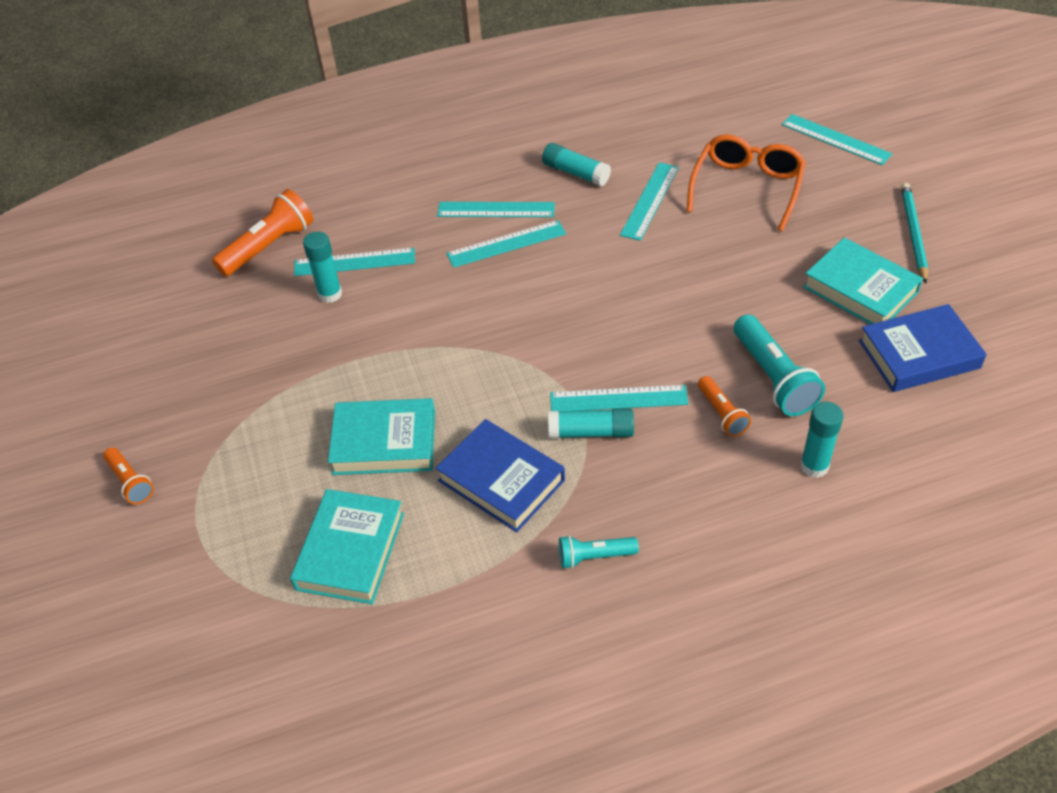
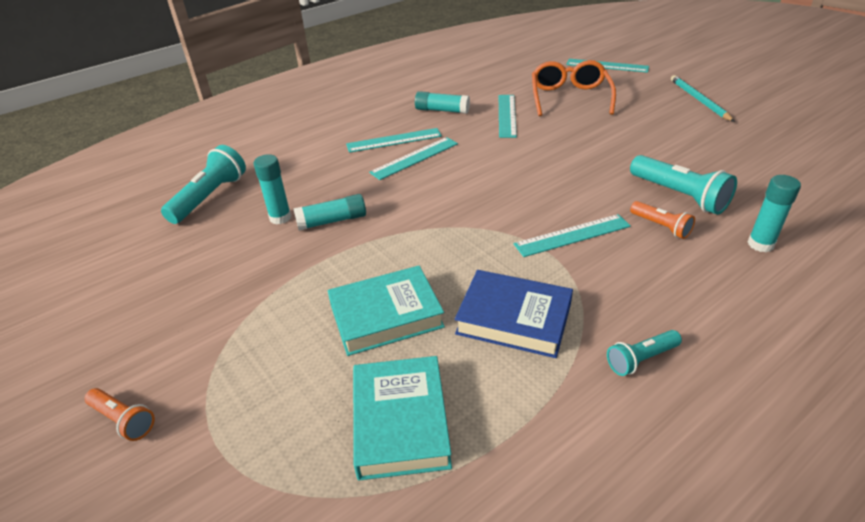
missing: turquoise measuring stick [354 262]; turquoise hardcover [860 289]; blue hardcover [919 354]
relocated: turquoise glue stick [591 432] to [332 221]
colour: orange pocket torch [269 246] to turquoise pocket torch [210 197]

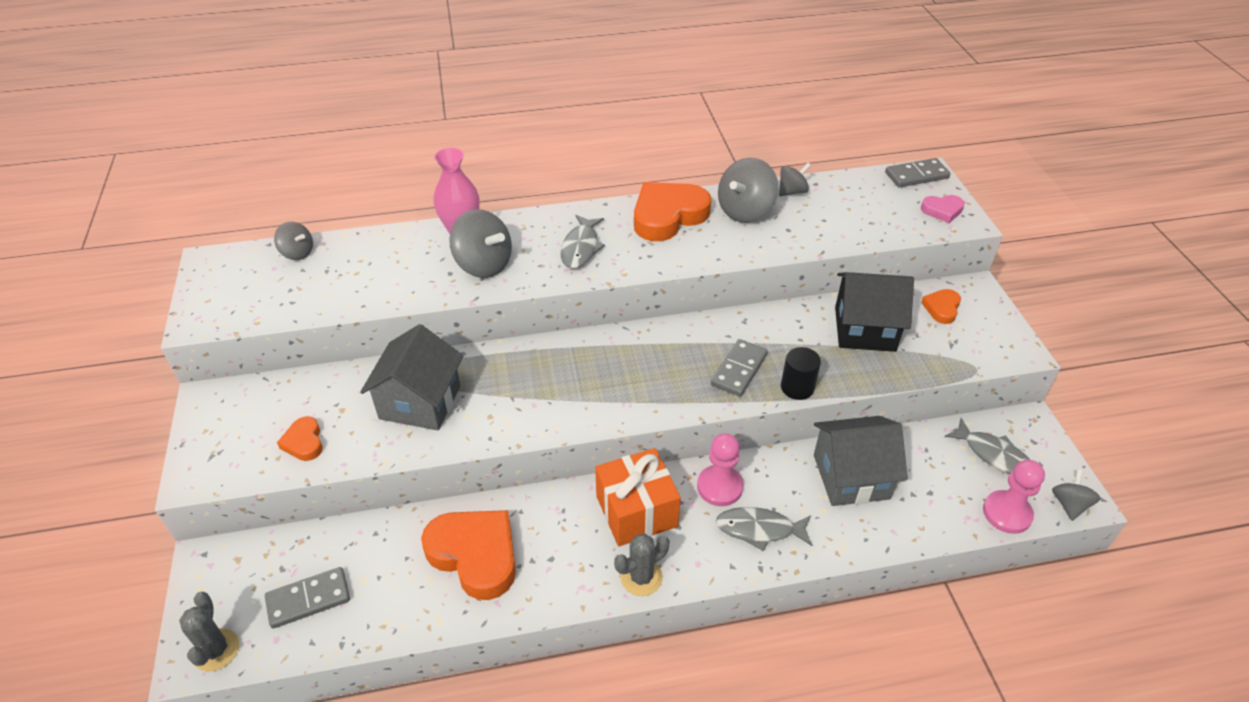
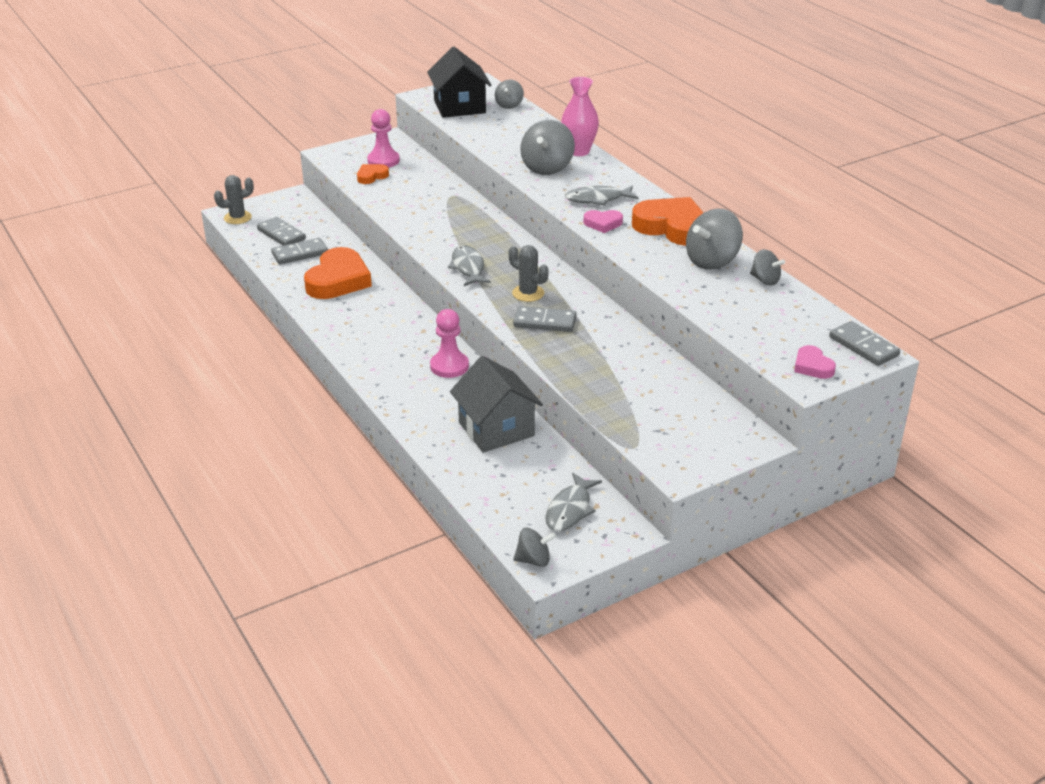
missing: ash-grey toy house [420 402]; orange gift [636 511]; ebony cylinder shape [797 387]; orange heart shape [941 308]
appeared: ash-grey domino piece [300 253]; rose-pink heart shape [603 223]
relocated: rose-pink pawn [1007 513] to [383 161]; ebony toy house [865 329] to [459 107]; ash-grey fish [759 529] to [468 267]; ash-grey prickly plant [641 577] to [528 293]
spun: ash-grey toy top [745 211] = [712 261] 60 degrees counterclockwise

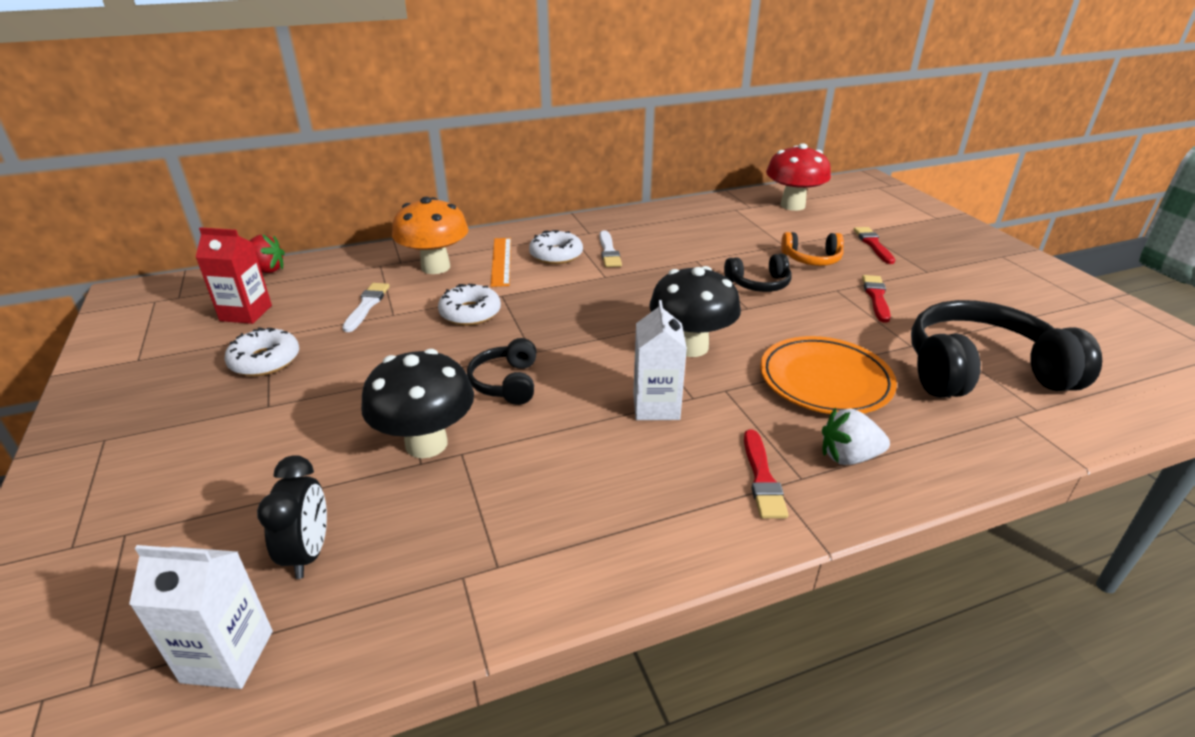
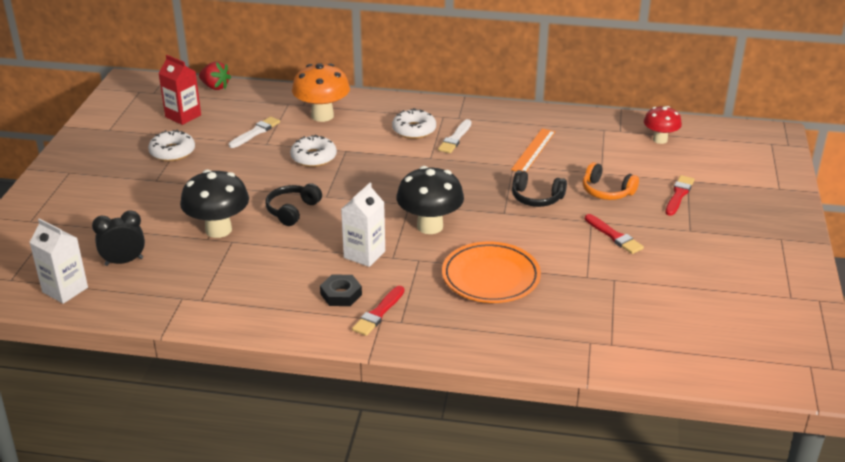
missing: white toy strawberry [848 457]; ebony over-ear headphones [981 371]
appeared: ebony nut [341 294]
relocated: orange measuring stick [501 261] to [533 150]
spun: ebony bedside clock [309 553] = [124 261] 135 degrees counterclockwise; scarlet paint brush [876 297] = [614 236] 105 degrees clockwise
size: scarlet toadstool [792 205] = [660 140] x0.63

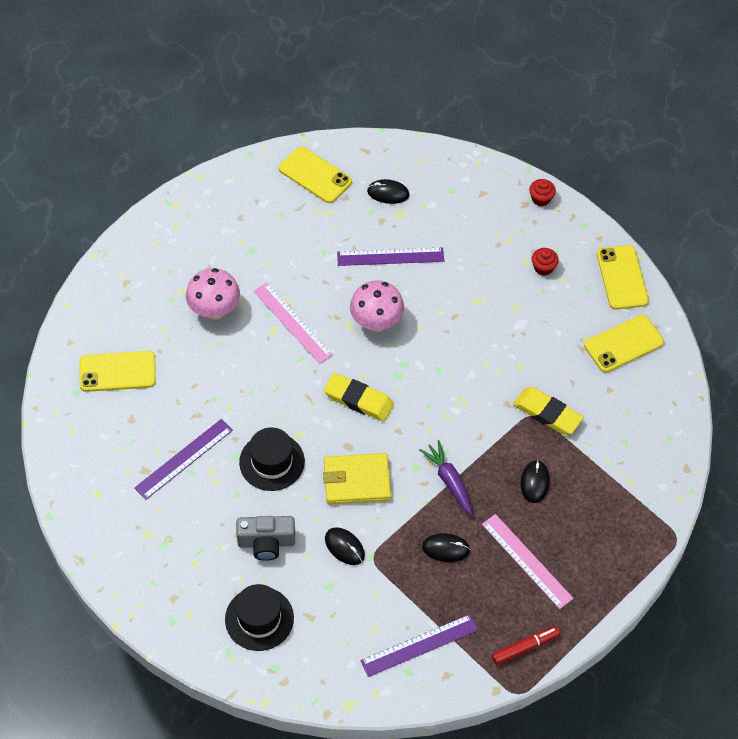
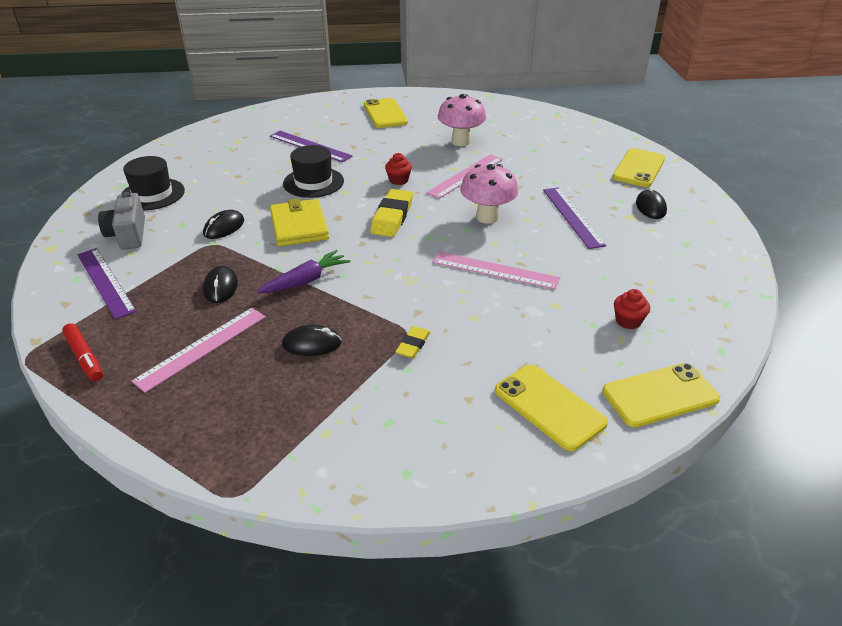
appeared: rose-pink measuring stick [495 270]
relocated: ash-grey camera [266 542] to [128 234]; scarlet cupcake [541 199] to [398 180]
size: bright yellow eraser [547 413] = [413 345] x0.56

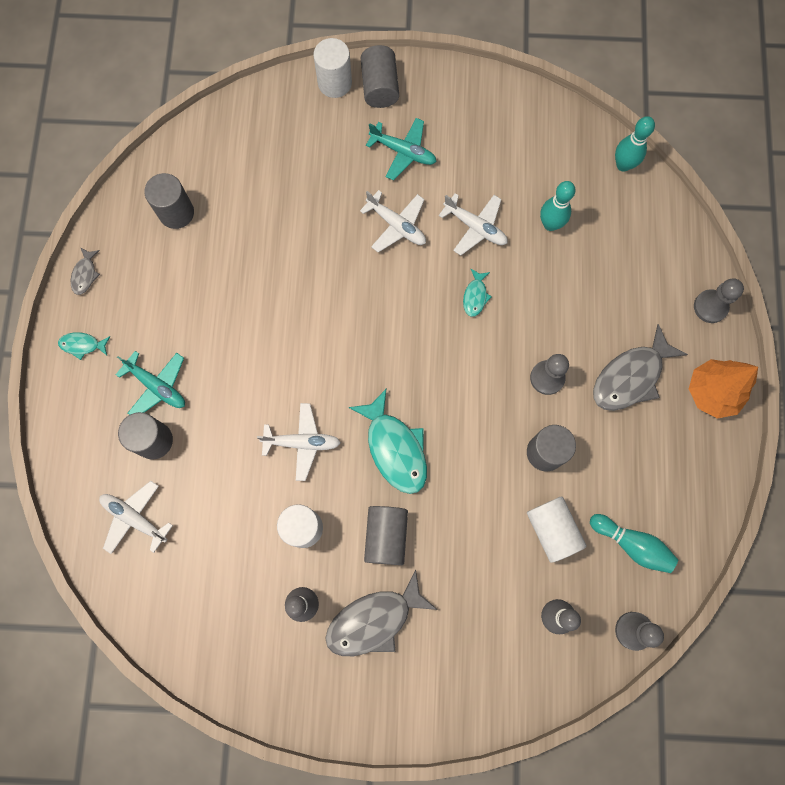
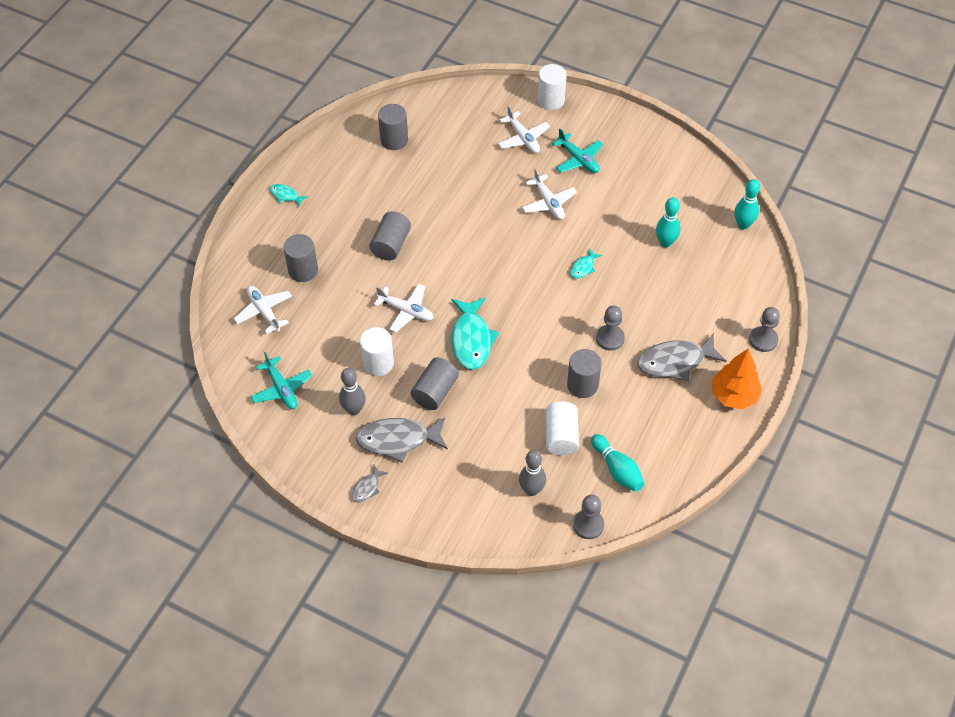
relocated: turquoise plane [157 386] to [281 388]; ash-grey fish [85 274] to [367 488]; ash-grey cylinder shape [380 87] to [391 245]; white plane [475 227] to [523 138]

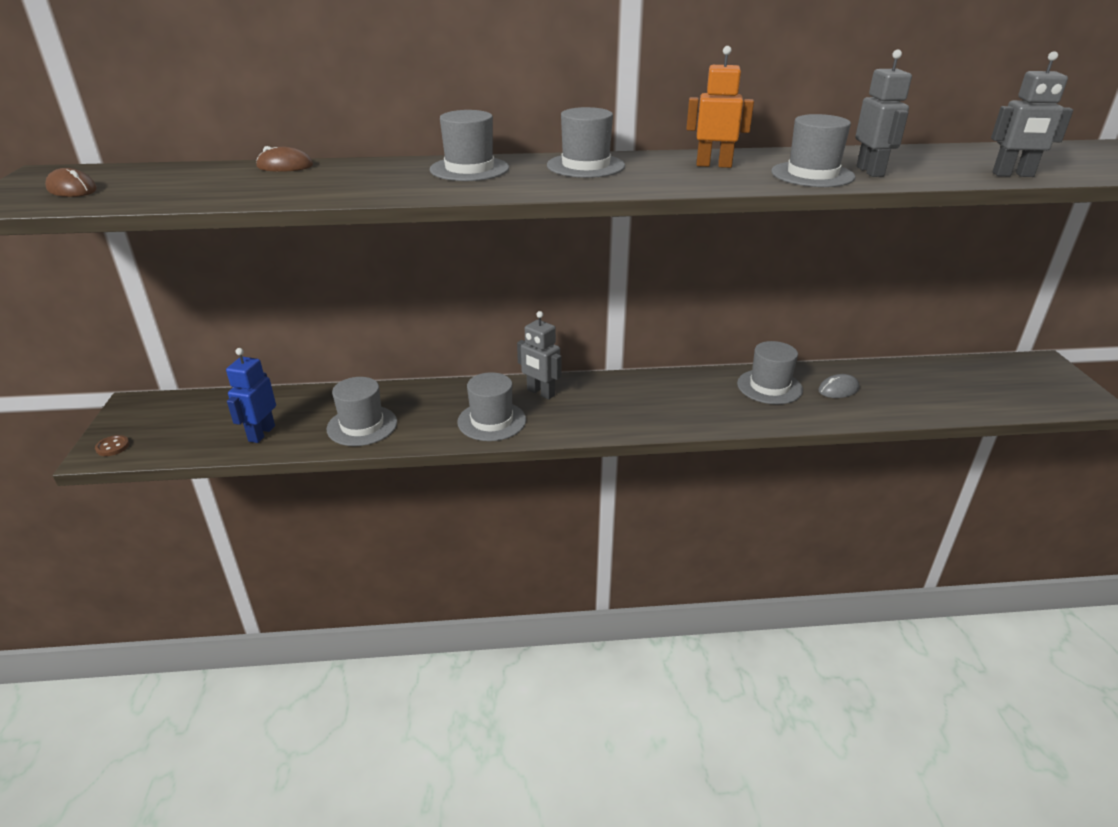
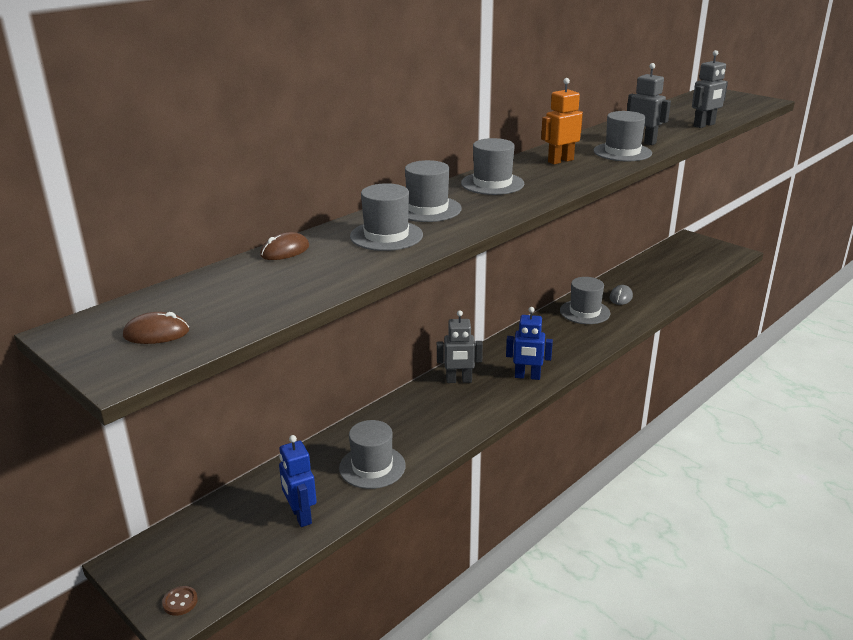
appeared: blue robot [527 376]
relocated: ash-grey hat [491 421] to [386 236]

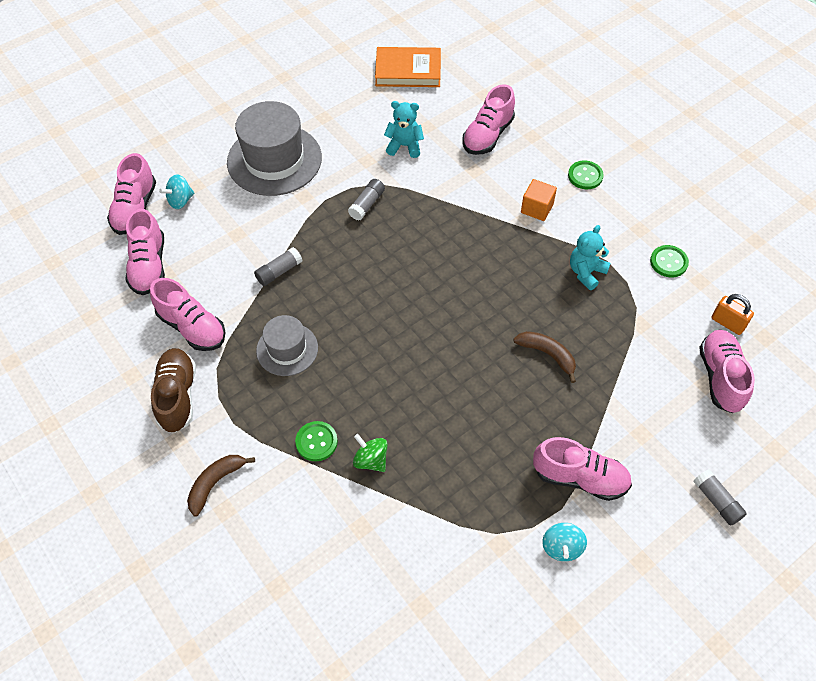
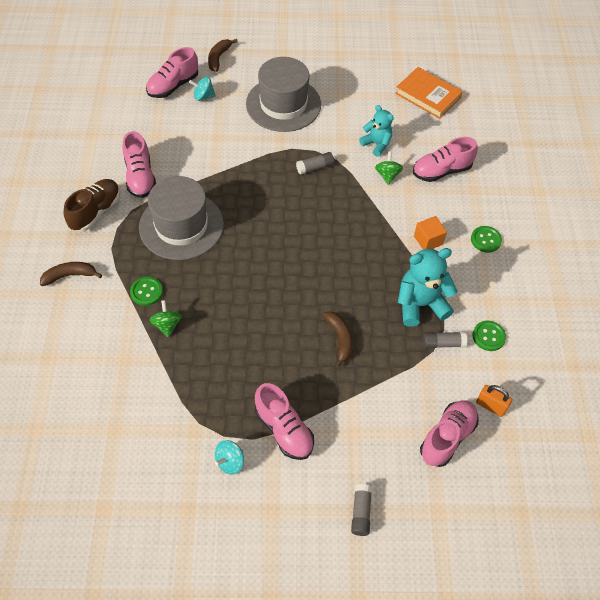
missing: rose-pink shoe [149 266]
appeared: brown banana [218 58]; green toy top [387 175]
relocated: ash-grey glue stick [279 272] to [443 343]
spun: orange padlock [727 323] = [490 406] 45 degrees counterclockwise
size: ash-grey hat [287 349] = [181 225] x1.76; turquoise teddy [586 272] = [420 304] x1.59

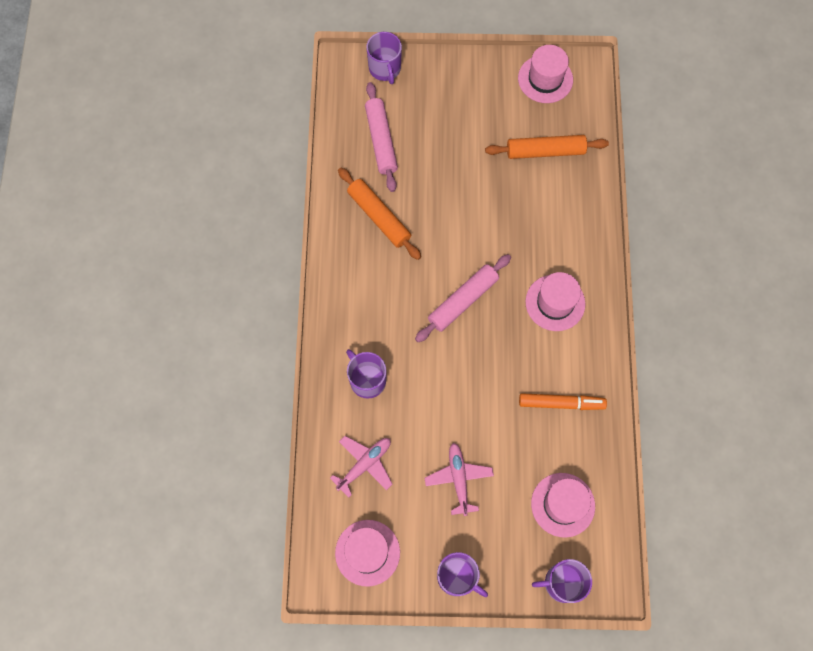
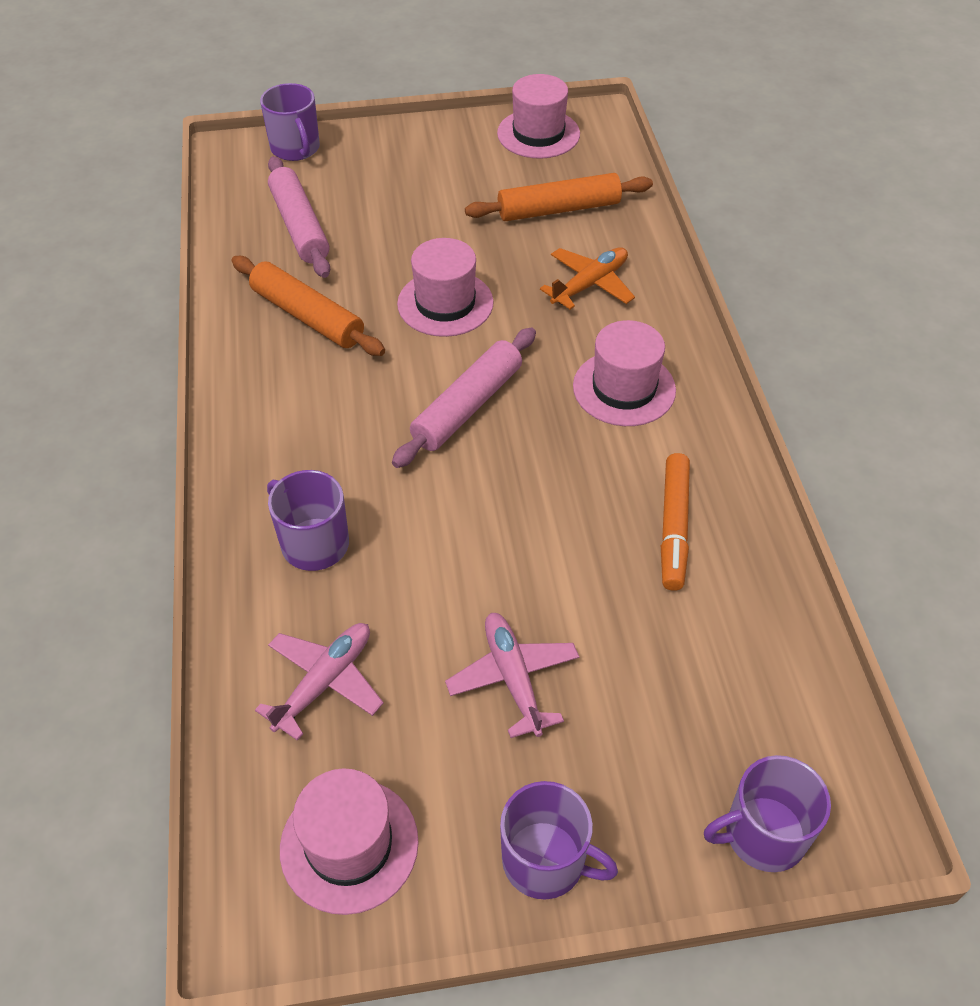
appeared: orange plane [590 284]
relocated: rose-pink hat [563 504] to [445 303]
spun: orange marker [561 403] = [674 527] 105 degrees clockwise

